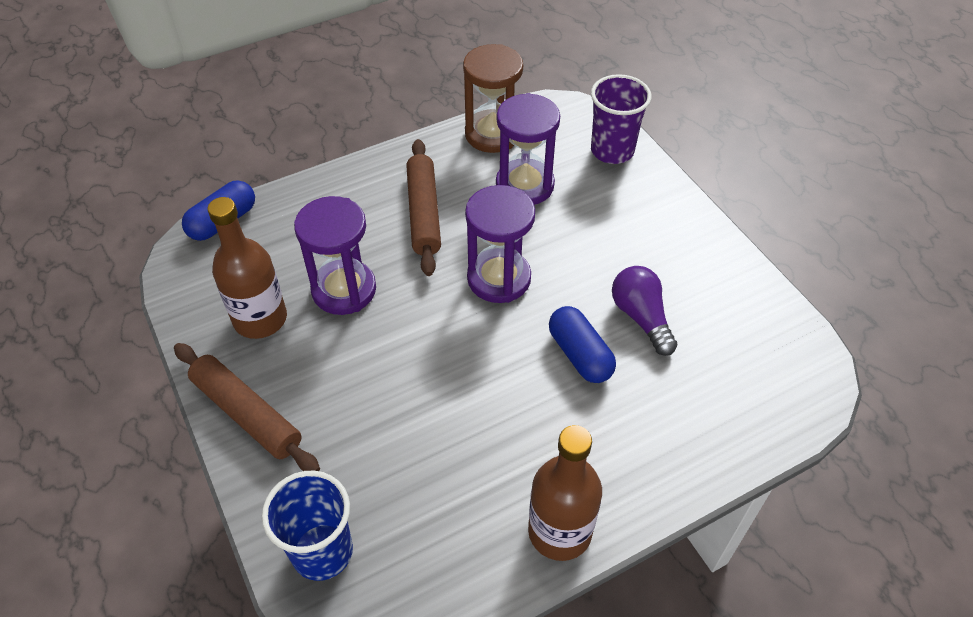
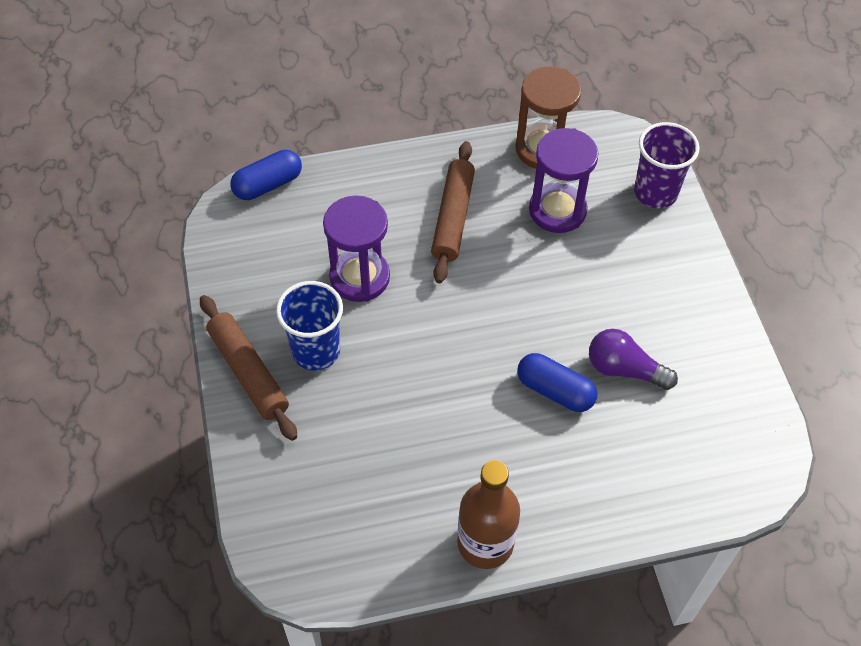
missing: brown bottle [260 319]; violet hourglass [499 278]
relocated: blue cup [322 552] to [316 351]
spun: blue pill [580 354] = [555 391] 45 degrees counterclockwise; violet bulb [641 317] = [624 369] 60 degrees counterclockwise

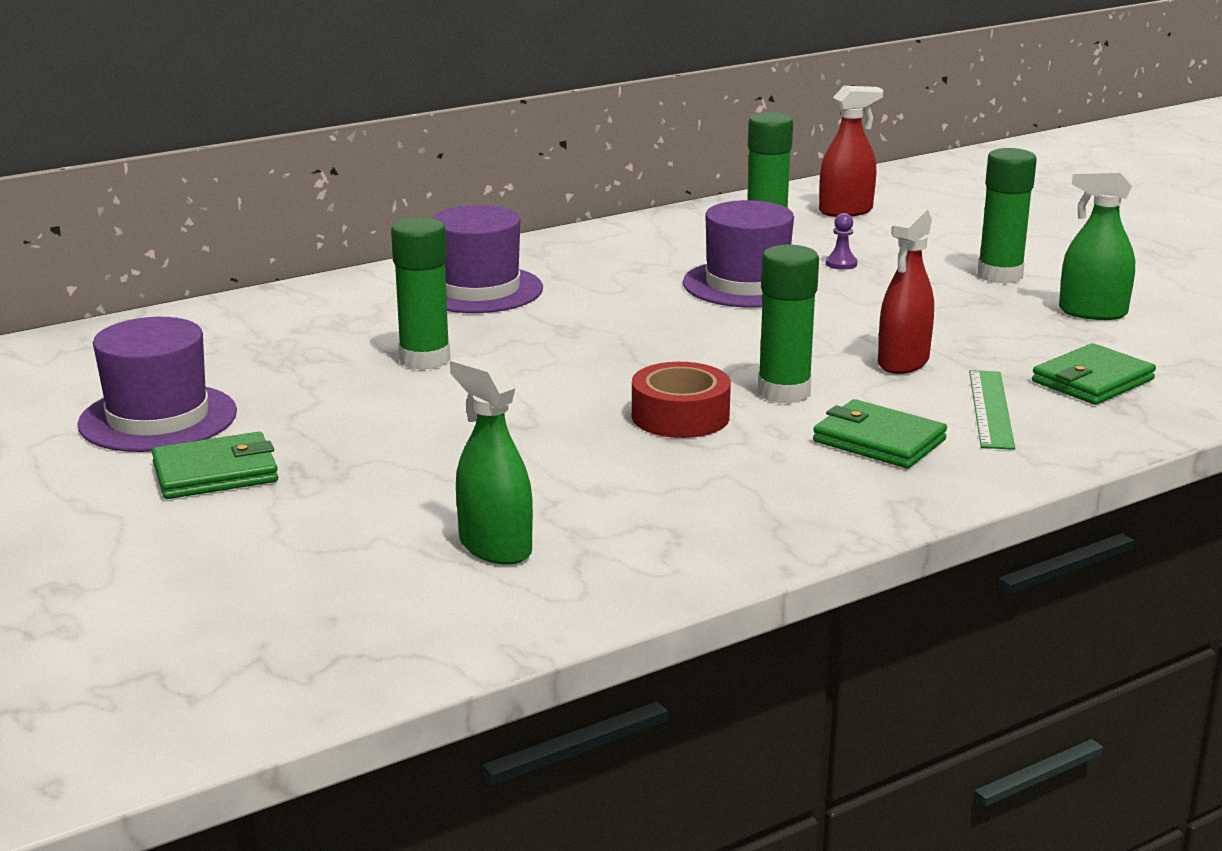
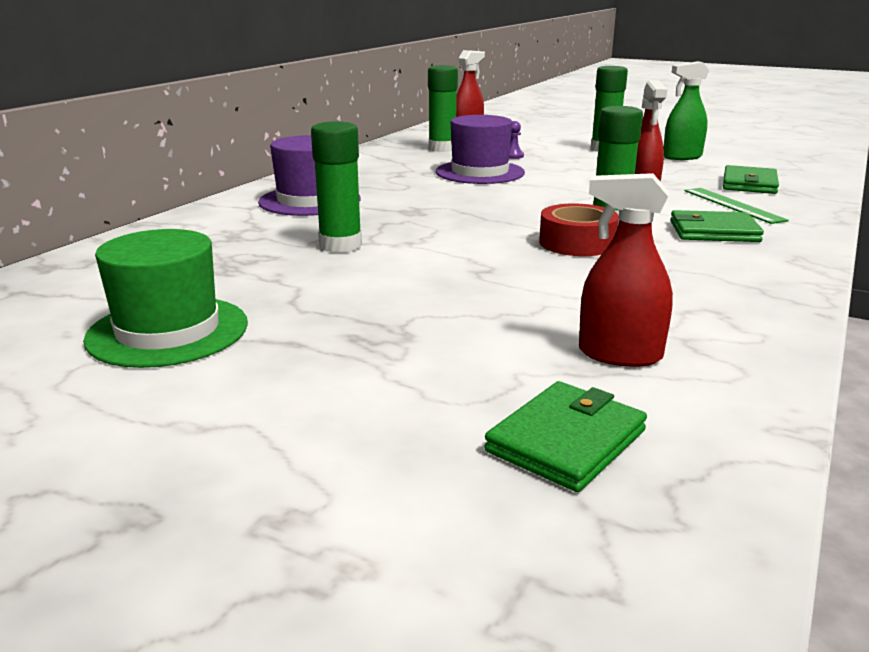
relocated: green billfold [216 472] to [566 441]
colour: violet hat [158 418] to green hat [168 331]; green sprayer [495 547] to scarlet sprayer [619 354]

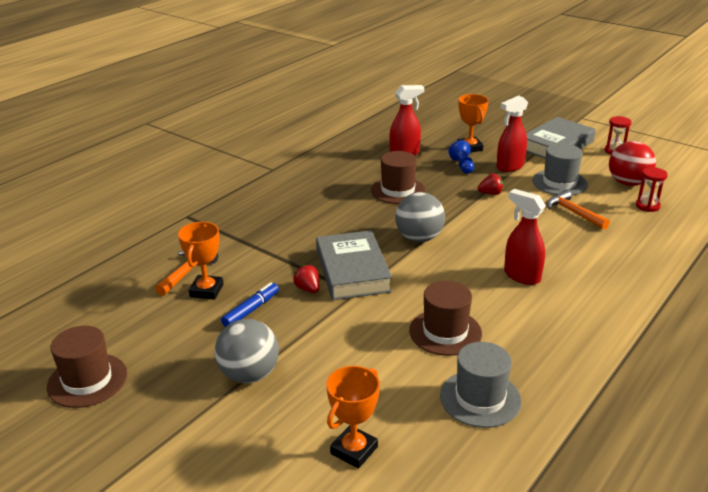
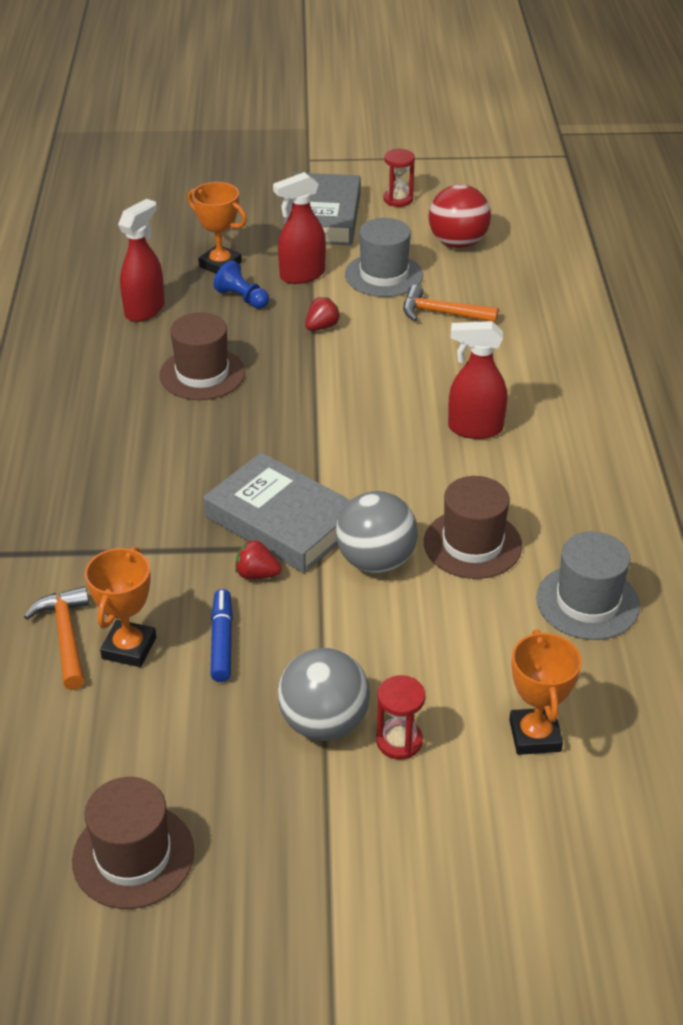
relocated: ash-grey play ball [419 238] to [376 561]; scarlet hourglass [647 206] to [399 741]
spun: orange prize cup [206 290] = [129 648] 45 degrees clockwise; scarlet sprayer [509 167] = [302 275] 45 degrees clockwise

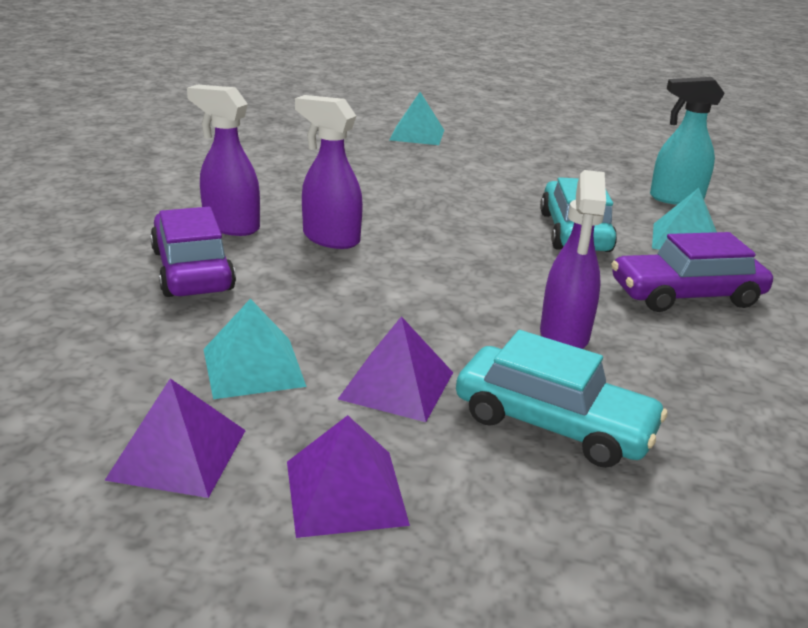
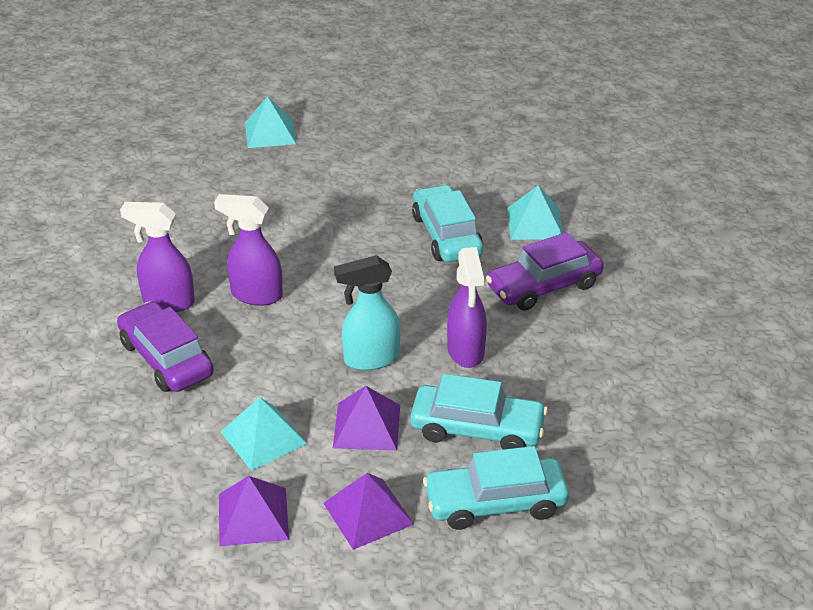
appeared: turquoise toy car [495 502]
relocated: turquoise sprayer [675 198] to [370 359]

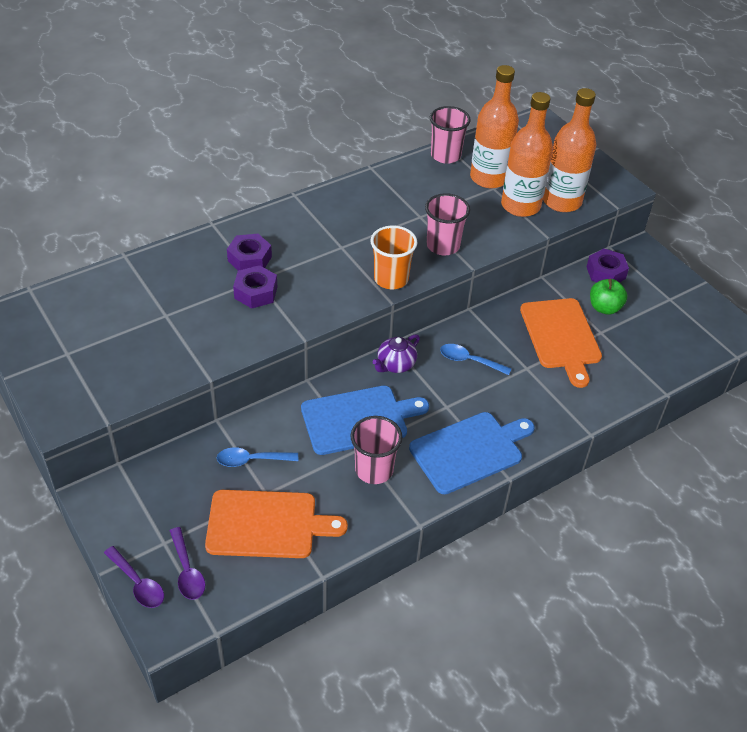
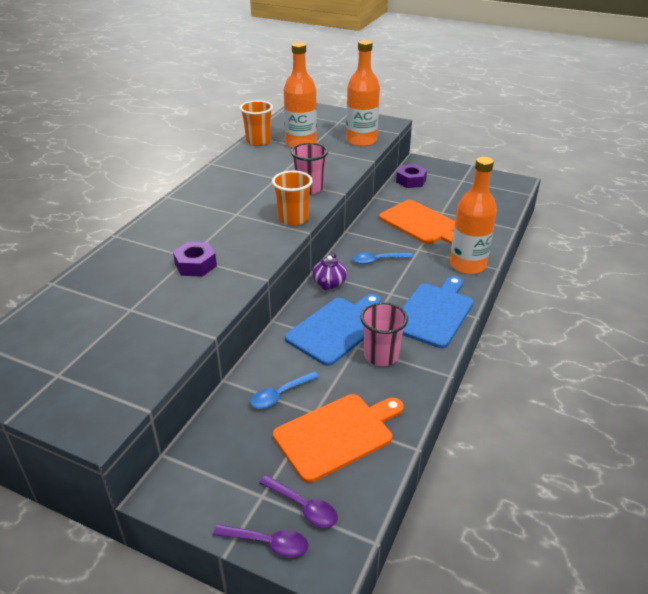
missing: violet nut [250 259]; green apple [604 308]
relocated: orange bottle [520 206] to [467 265]
colour: rose-pink cup [445 155] to orange cup [258 141]

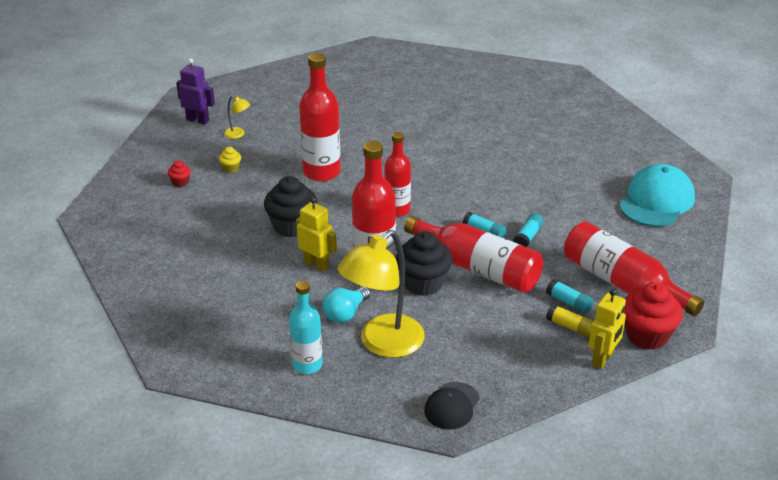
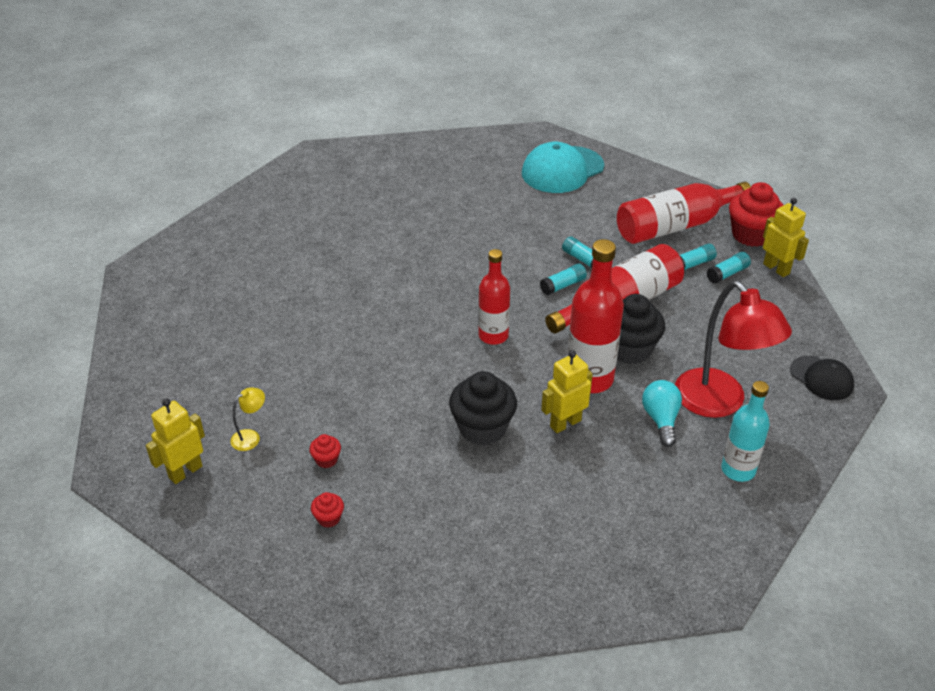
missing: scarlet bottle [321 172]
colour: violet robot [198 120] to bright yellow robot [185 472]; bright yellow cupcake [231 168] to scarlet cupcake [326 460]; bright yellow reading lamp [383 344] to scarlet reading lamp [719 403]; bright yellow glue stick [570 327] to turquoise glue stick [727 274]
spun: turquoise cap [656 201] = [562 170] 90 degrees counterclockwise; turquoise bulb [345 313] = [661 420] 150 degrees counterclockwise

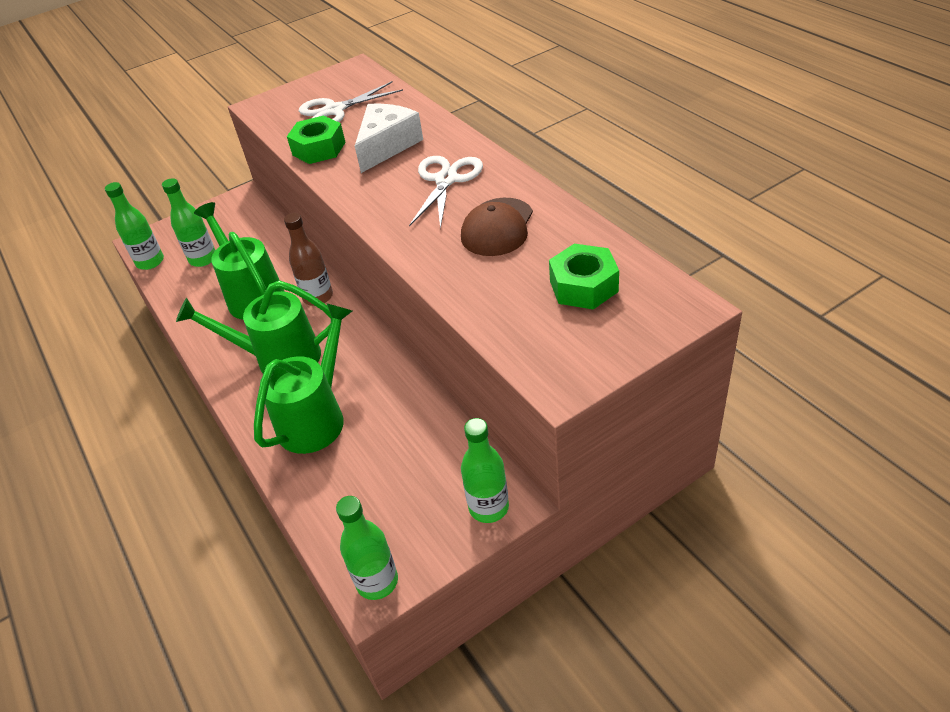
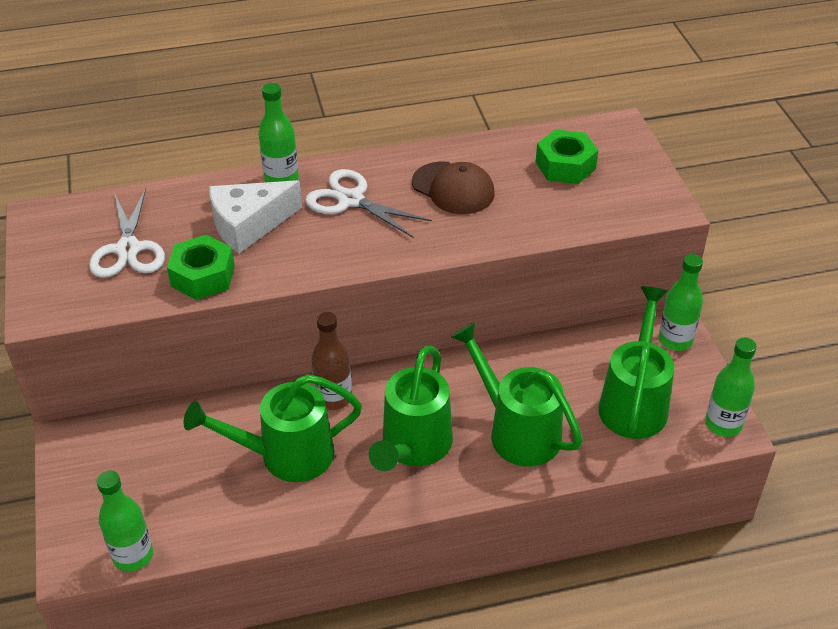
appeared: green sprinkling can [634 401]
relocated: green bottle [203 259] to [281 179]
spun: white cheese wedge [387 146] = [249 225] 75 degrees counterclockwise

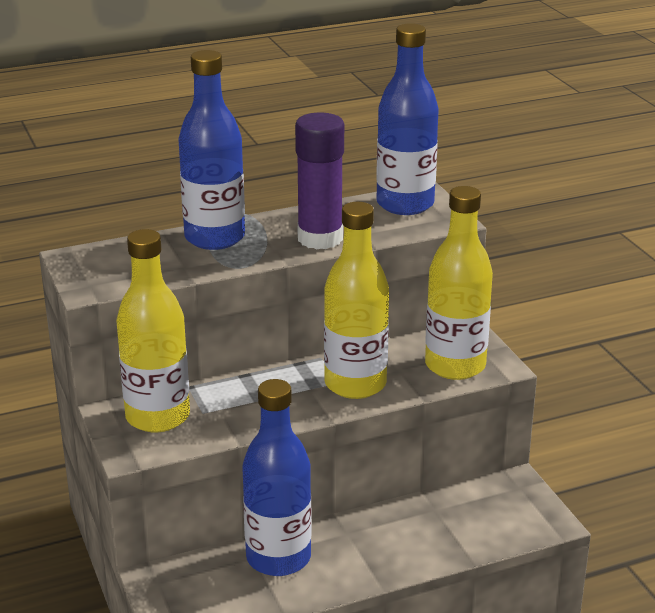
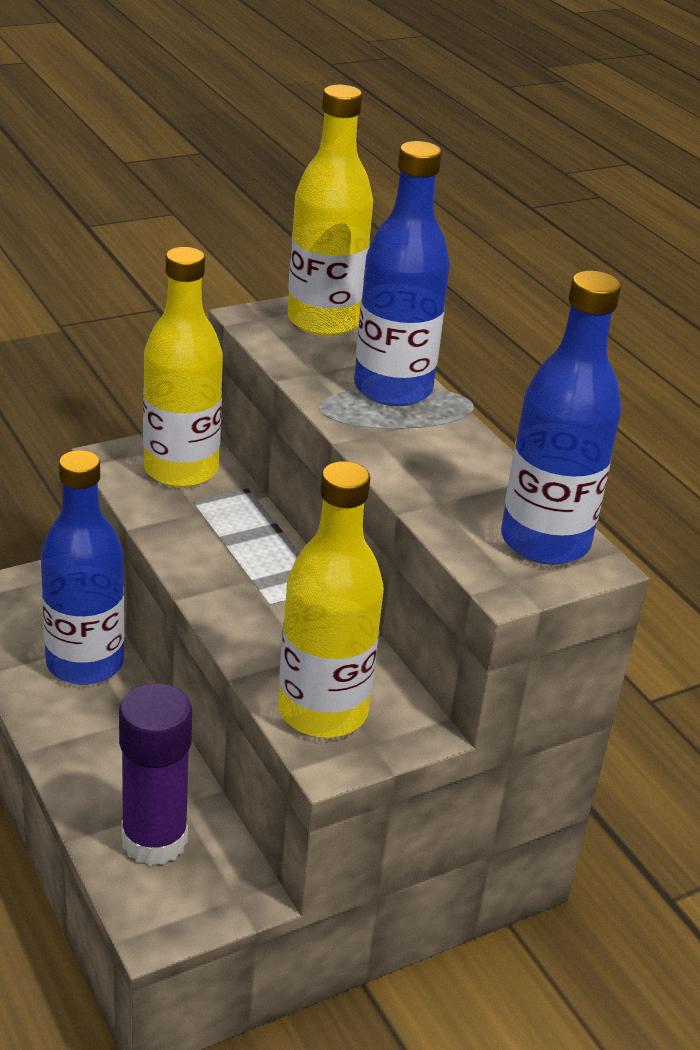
relocated: violet glue stick [320 238] to [154 840]; bright yellow bottle [355 384] to [324 321]

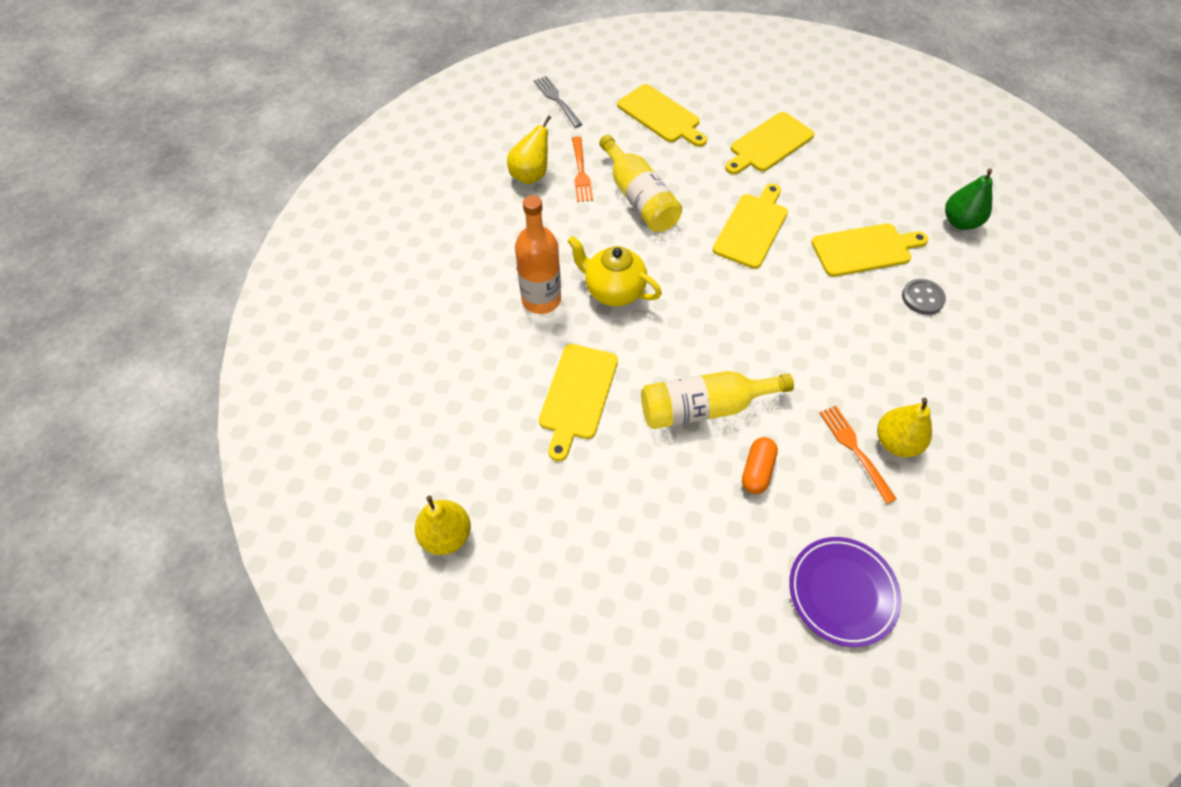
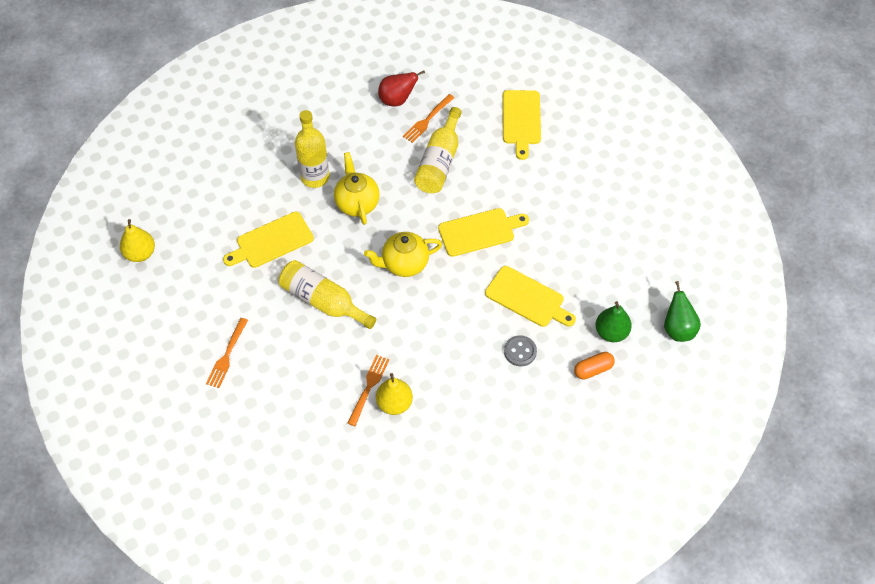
missing: ash-grey table fork [557 100]; bright yellow chopping board [769 144]; violet plate [842 592]
appeared: orange table fork [227 355]; bright yellow china teapot [404 264]; green toy pear [678 329]
relocated: orange pill [757 470] to [593 369]
colour: orange bottle [541 299] to bright yellow bottle [315 177]; bright yellow toy pear [531 175] to scarlet toy pear [397 100]

